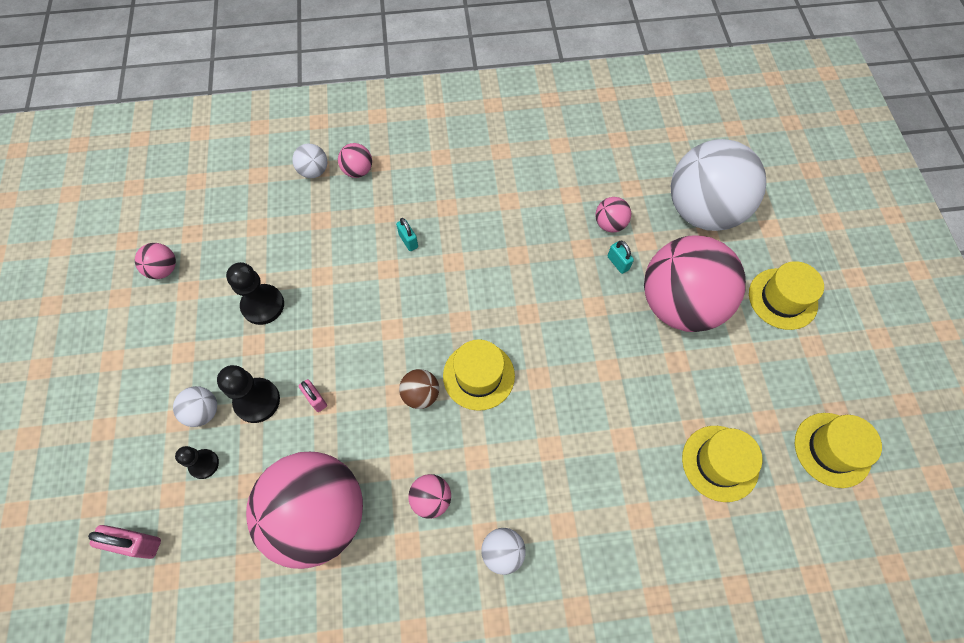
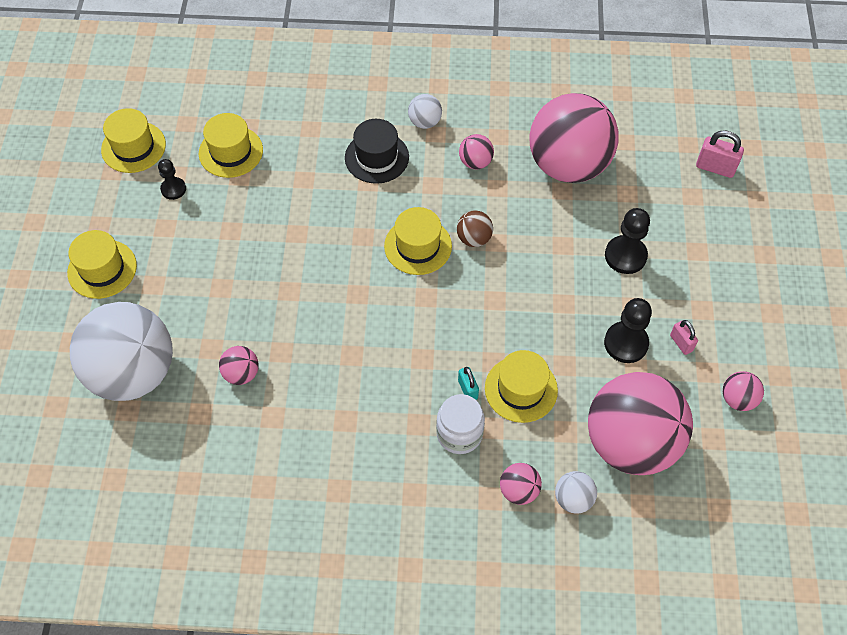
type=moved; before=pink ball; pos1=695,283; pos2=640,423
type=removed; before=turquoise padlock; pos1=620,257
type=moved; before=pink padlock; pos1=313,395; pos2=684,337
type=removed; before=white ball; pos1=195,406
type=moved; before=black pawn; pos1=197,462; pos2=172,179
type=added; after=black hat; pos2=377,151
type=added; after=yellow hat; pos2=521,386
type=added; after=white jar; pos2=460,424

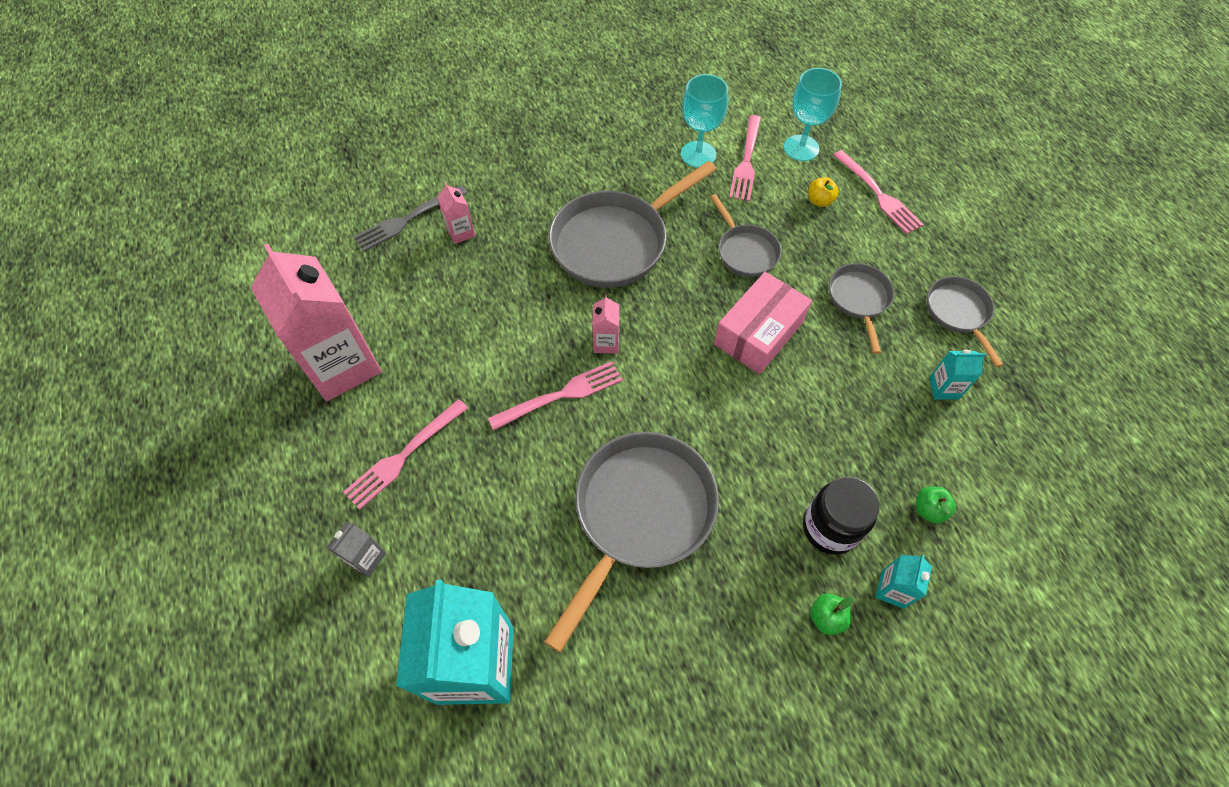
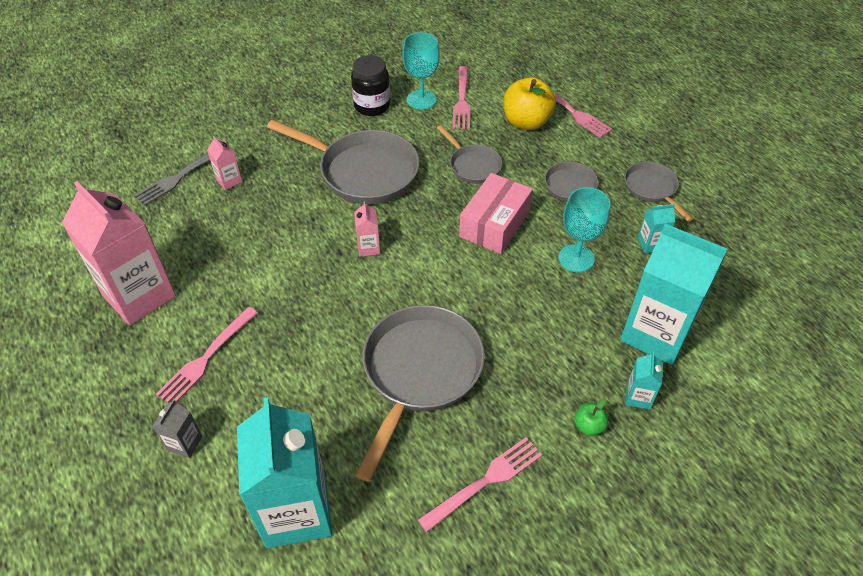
type=moved; before=turquoise goblet; pos1=813,114; pos2=584,229
type=turned; before=grey pan; pos1=633,224; pos2=343,162; turn=-105
type=resized; before=yellow apple; pos1=824,192; pos2=529,103; scale=2.14
type=moved; before=pink fork; pos1=555,396; pos2=480,484
type=moved; before=black jar; pos1=841,516; pos2=370,85
type=replaced; before=green apple; after=turquoise carton; pos1=936,505; pos2=673,294

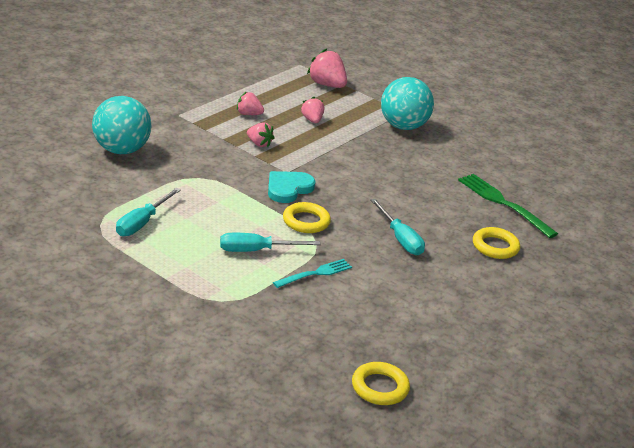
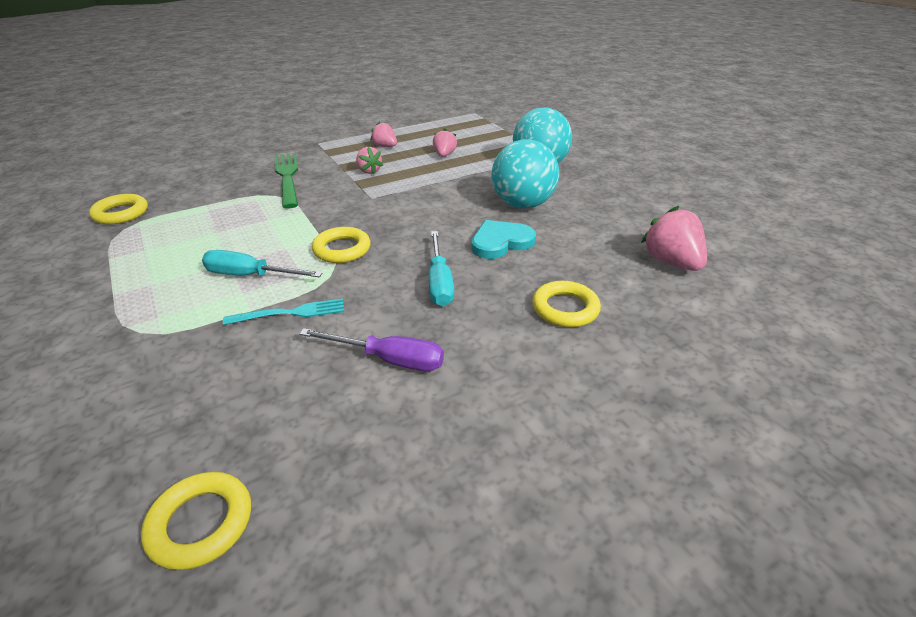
type=moved; before=pink strawberry; pos1=327,68; pos2=674,238
type=moved; before=turquoise ball; pos1=121,125; pos2=525,173
type=moved; before=turquoise heart; pos1=292,187; pos2=503,239
type=moved; before=green fork; pos1=508,206; pos2=286,181
type=removed; before=turquoise screwdriver; pos1=148,212
type=added; after=yellow ring; pos2=118,209
type=added; after=purple screwdriver; pos2=371,349

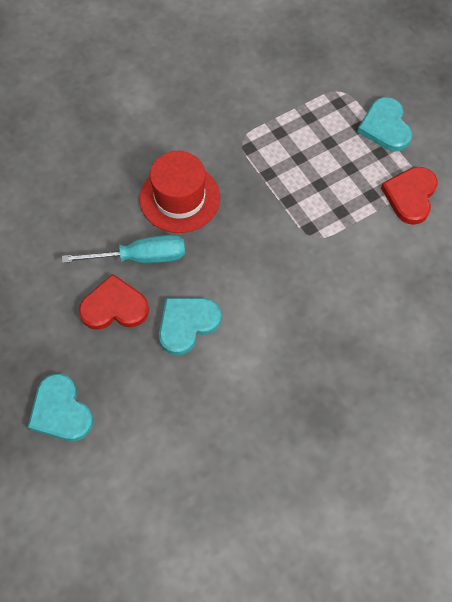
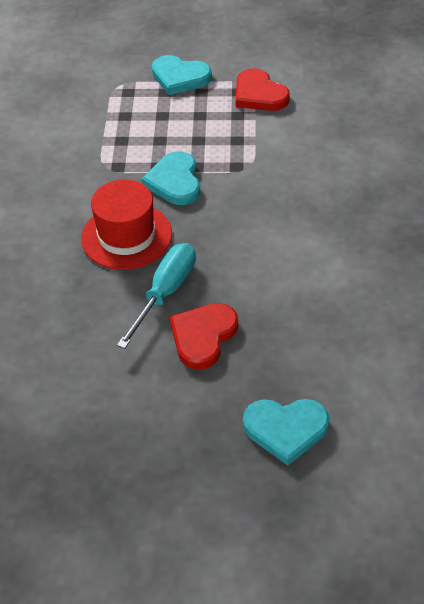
type=moved; before=turquoise heart; pos1=190,326; pos2=171,178

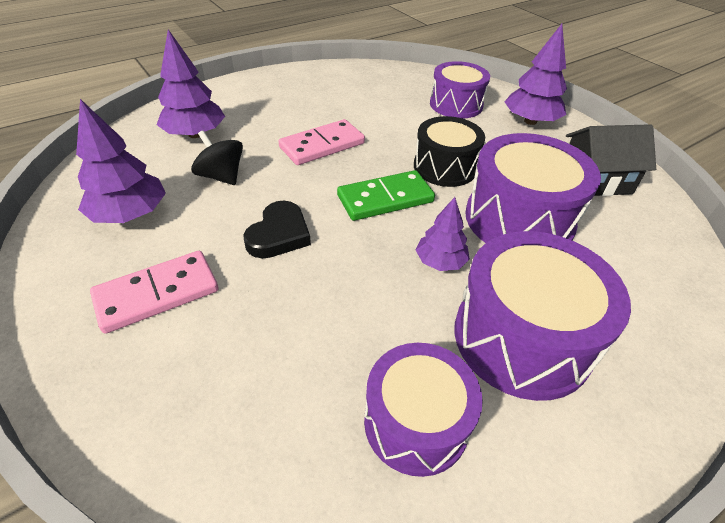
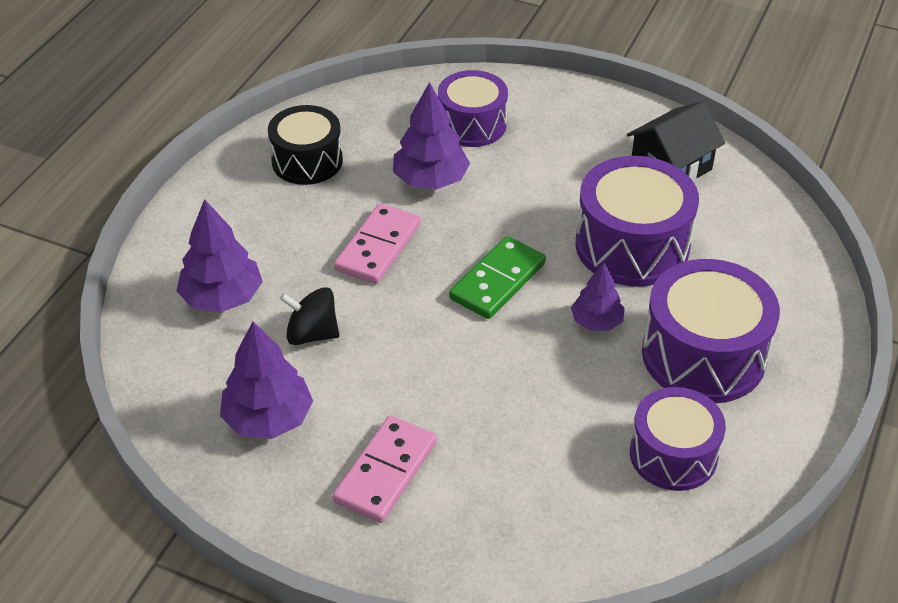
type=moved; before=purple tree; pos1=535,74; pos2=431,135
type=moved; before=black drum; pos1=449,151; pos2=305,145
type=removed; before=black heart; pos1=277,230

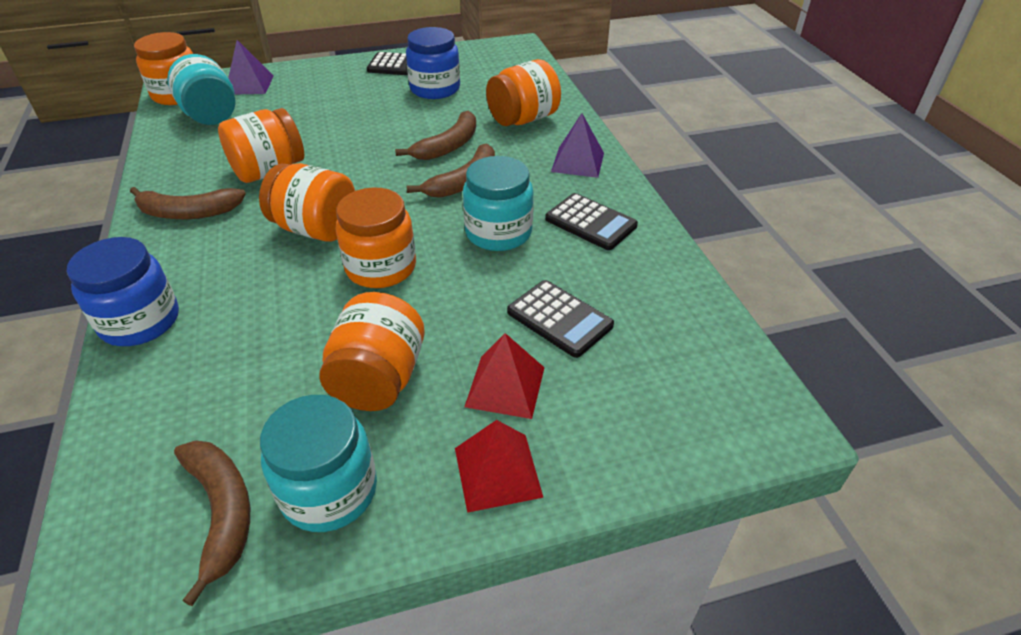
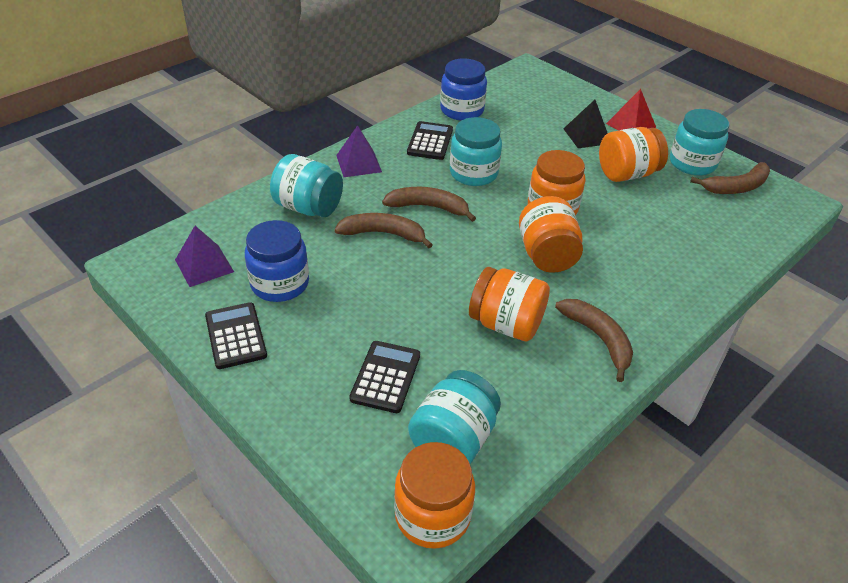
type=moved; before=purple pyramid; pos1=251,67; pos2=204,256
type=recoloured; before=orange jar; after=turquoise jar; pos1=523,92; pos2=306,185
type=moved; before=blue jar; pos1=123,291; pos2=463,90
type=moved; before=black calculator; pos1=560,319; pos2=384,377
type=recoloured; before=red pyramid; after=black pyramid; pos1=504,376; pos2=585,124
type=turned; before=brown banana; pos1=212,523; pos2=730,178; turn=-150

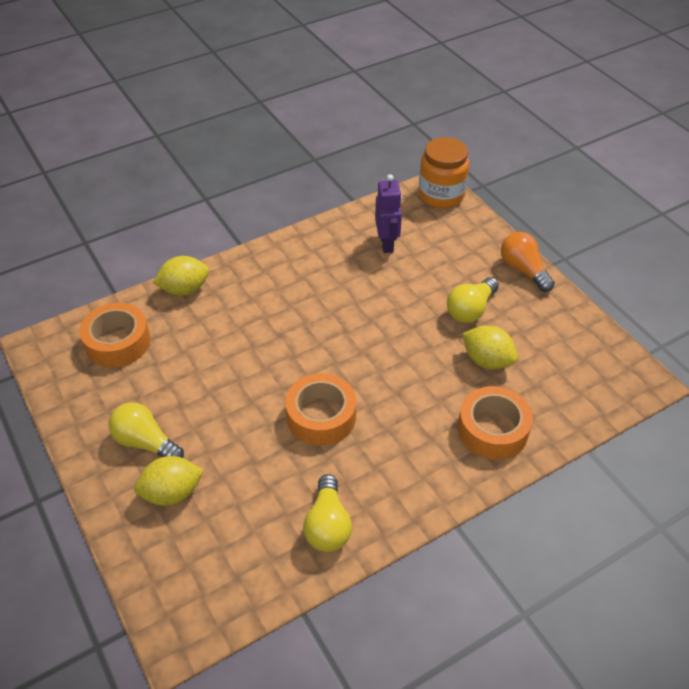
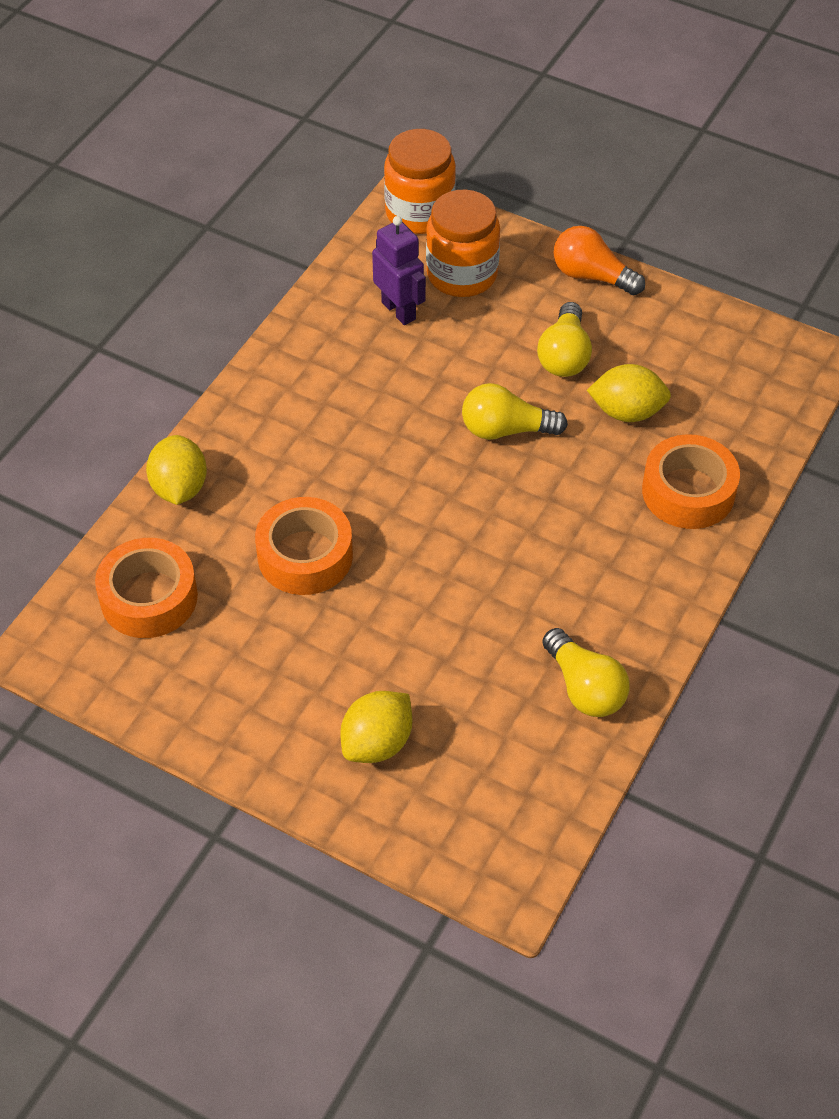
type=turned; before=yellow lemon; pos1=181,276; pos2=176,470; turn=-45
type=moved; before=orange tape; pos1=320,409; pos2=304,546
type=moved; before=yellow light bulb; pos1=146,430; pos2=515,411
type=added; after=orange jar; pos2=463,243

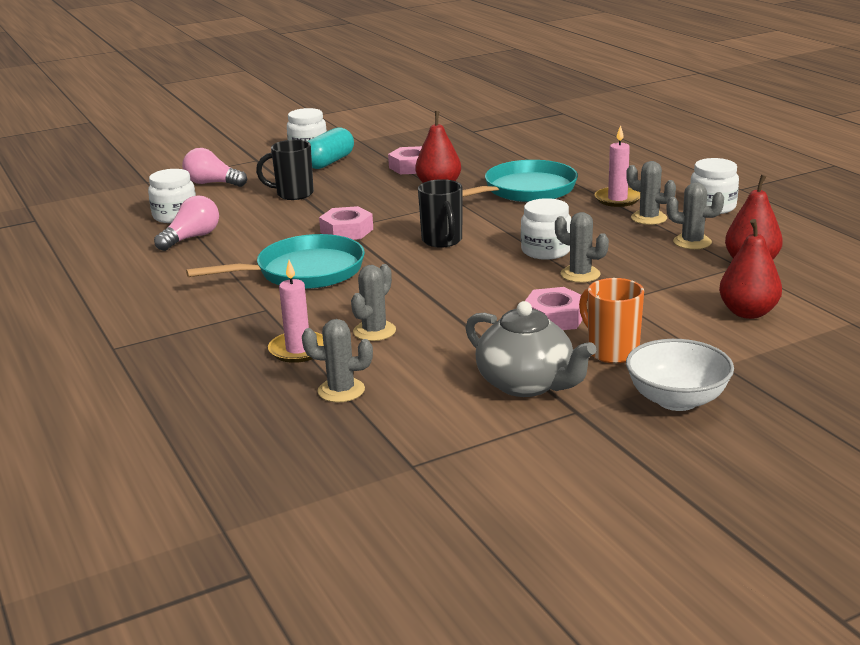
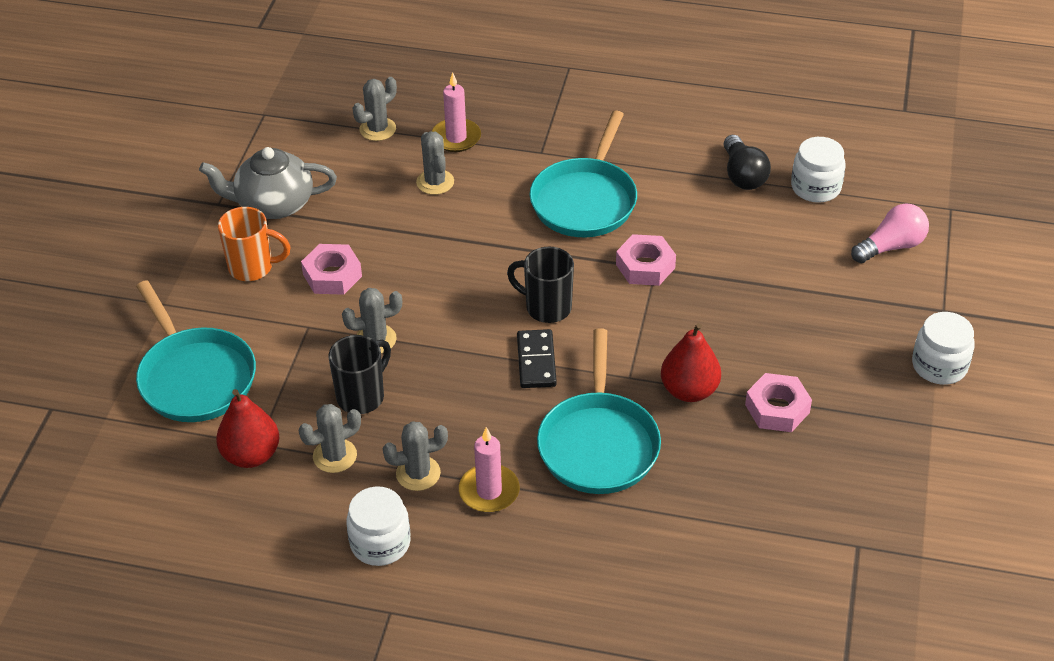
type=removed; before=turquoise capsule; pos1=330,148
type=moved; before=black mug; pos1=285,170; pos2=359,374
type=recoloured; before=pink light bulb; after=black light bulb; pos1=186,223; pos2=747,162
type=removed; before=white jar; pos1=546,229
type=replaced; before=red pear; after=turquoise pan; pos1=750,269; pos2=196,351
type=removed; before=white bowl; pos1=680,375
type=added; after=black domino; pos2=537,358

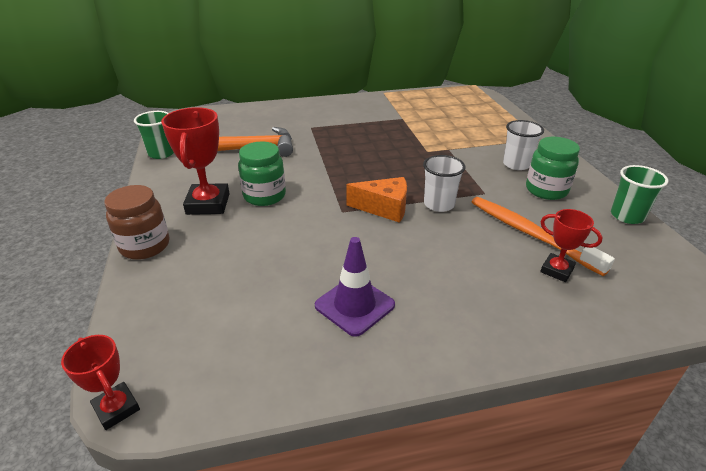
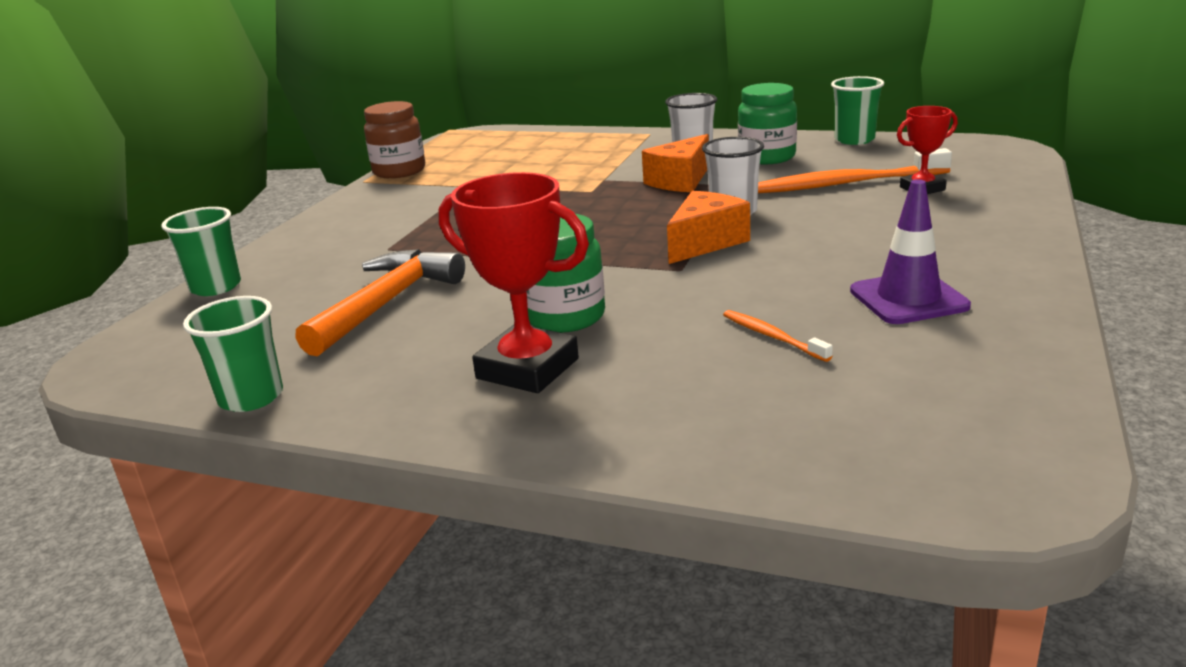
type=moved; before=brown jar; pos1=136,222; pos2=394,139
type=removed; before=red trophy; pos1=100,382
type=added; after=orange cheese; pos2=675,163
type=added; after=green cup; pos2=201,251
type=added; after=orange toothbrush; pos2=778,336

